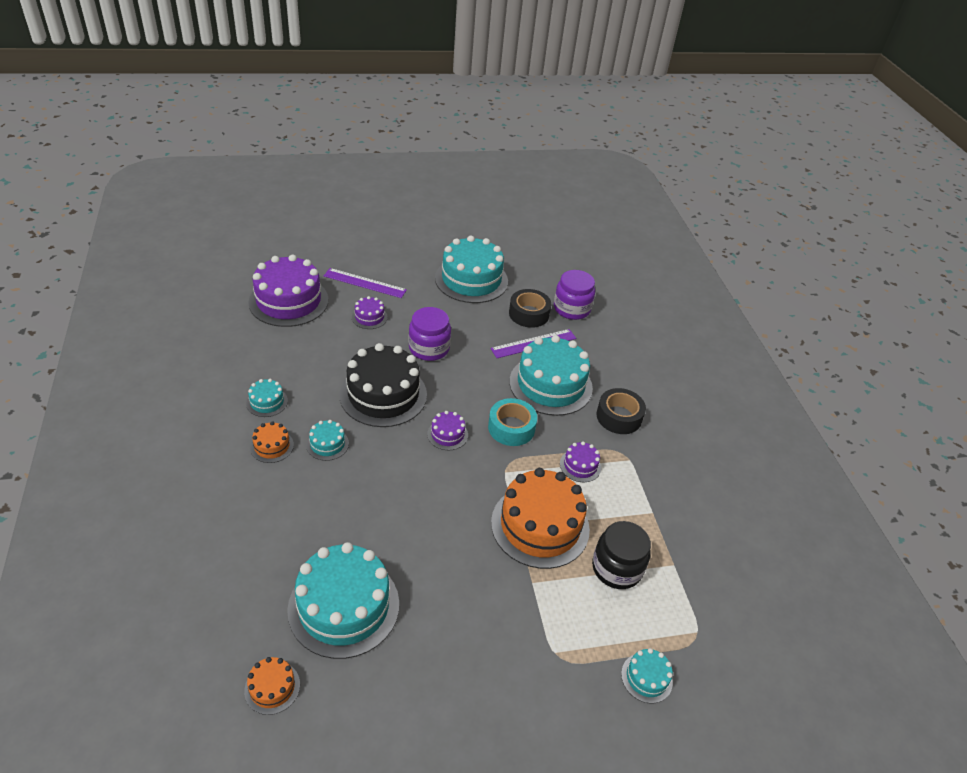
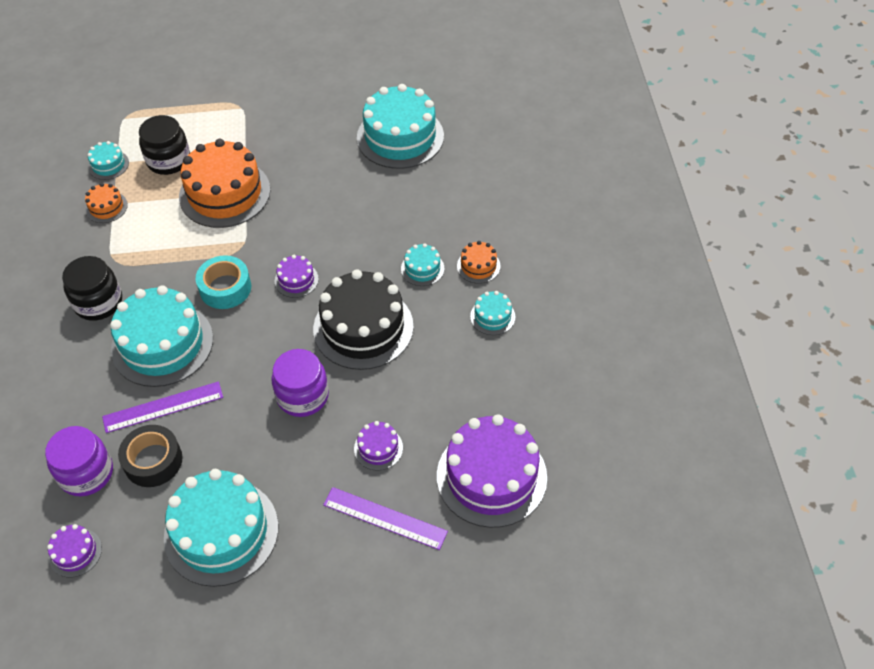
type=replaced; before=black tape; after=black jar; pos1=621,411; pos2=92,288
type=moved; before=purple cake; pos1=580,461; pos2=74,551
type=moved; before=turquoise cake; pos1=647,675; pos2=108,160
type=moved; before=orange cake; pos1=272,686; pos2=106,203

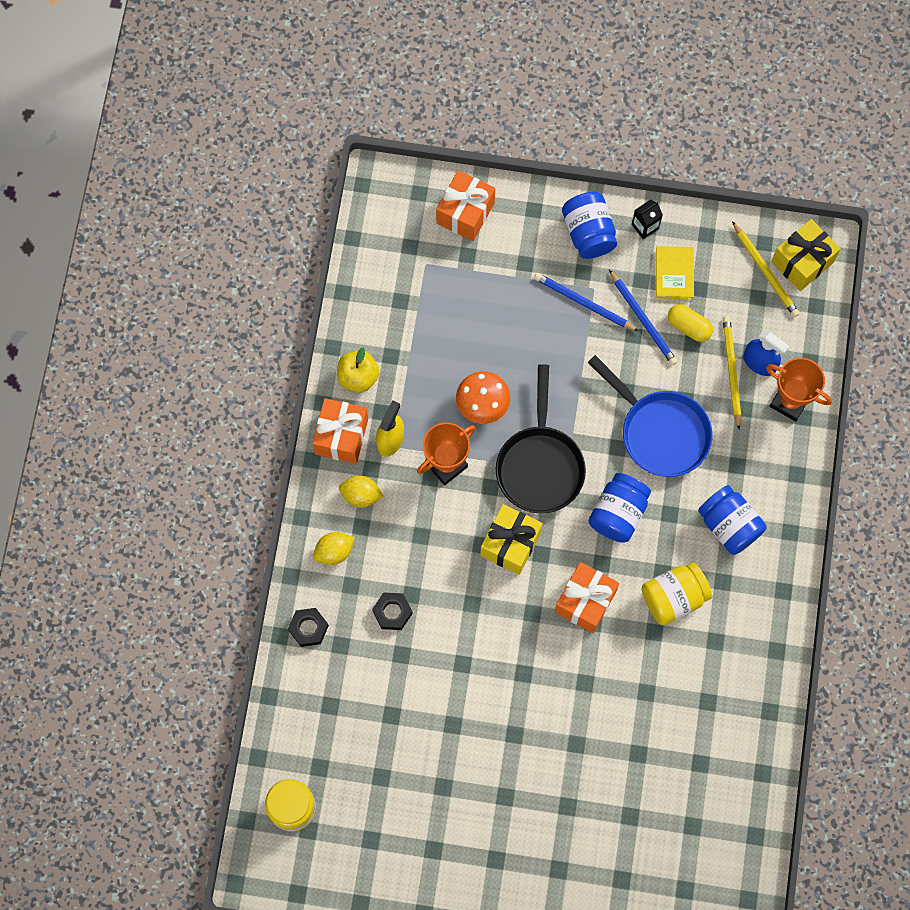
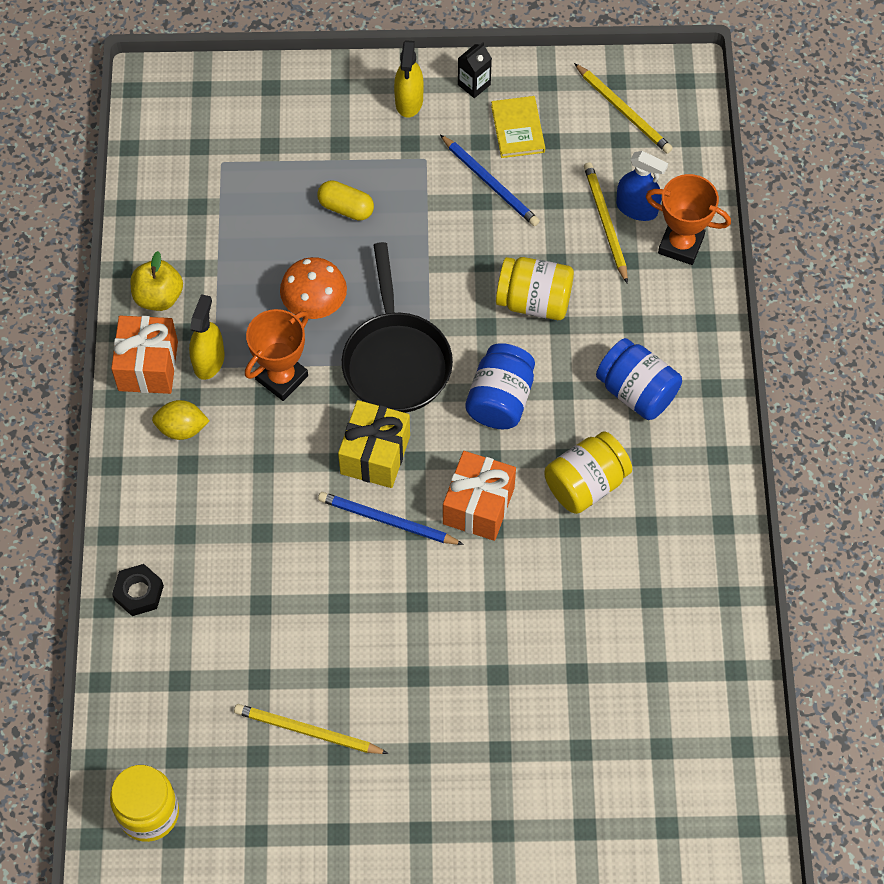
type=removed; before=orange gift; pos1=465,205
type=replaced; before=blue jar; after=yellow spray bottle; pos1=589,225; pos2=409,79
type=removed; before=yellow gift; pos1=806,255
type=moved; before=blue pencil; pos1=586,302; pos2=391,518
type=moved; before=yellow capsule; pos1=690,323; pos2=345,200
type=replaced; before=blue pan; after=yellow jar; pos1=650,416; pos2=535,288
type=removed; before=yellow lemon; pos1=334,548
type=removed; before=black nut; pos1=392,611
type=added; after=yellow pencil; pos2=311,729

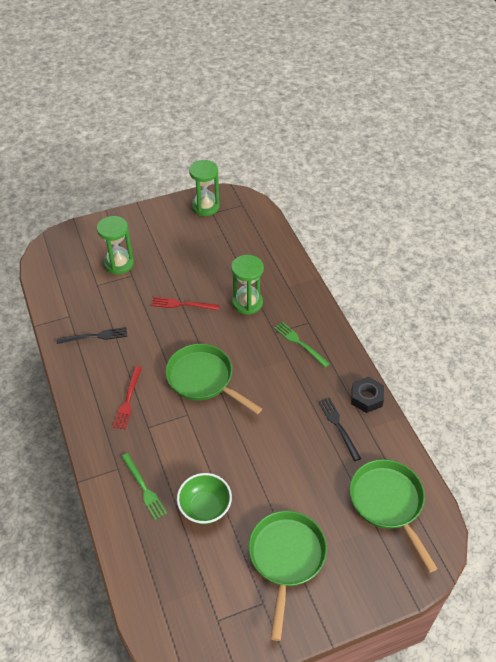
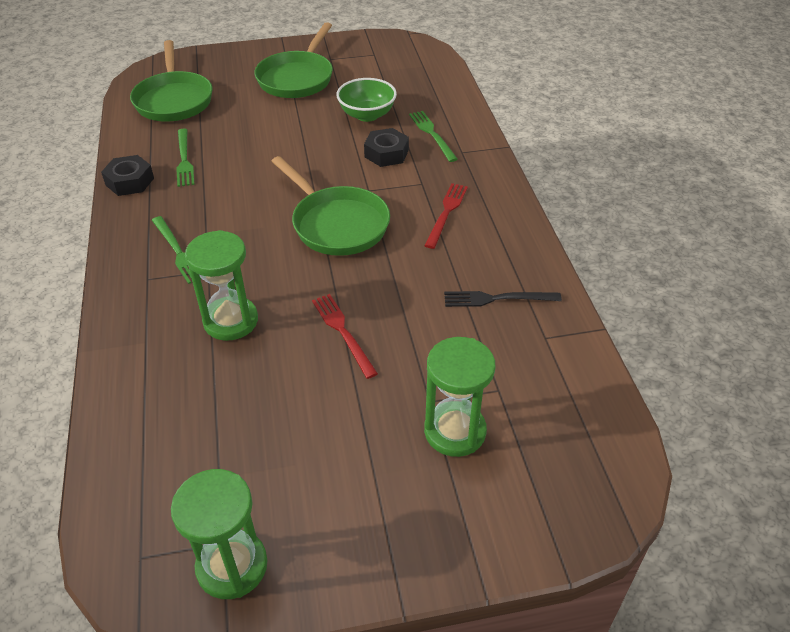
type=turned; before=red fork; pos1=185,303; pos2=345,336; turn=-135
type=recoloured; before=black fork; after=green fork; pos1=339,429; pos2=185,157
type=added; after=black nut; pos2=386,147

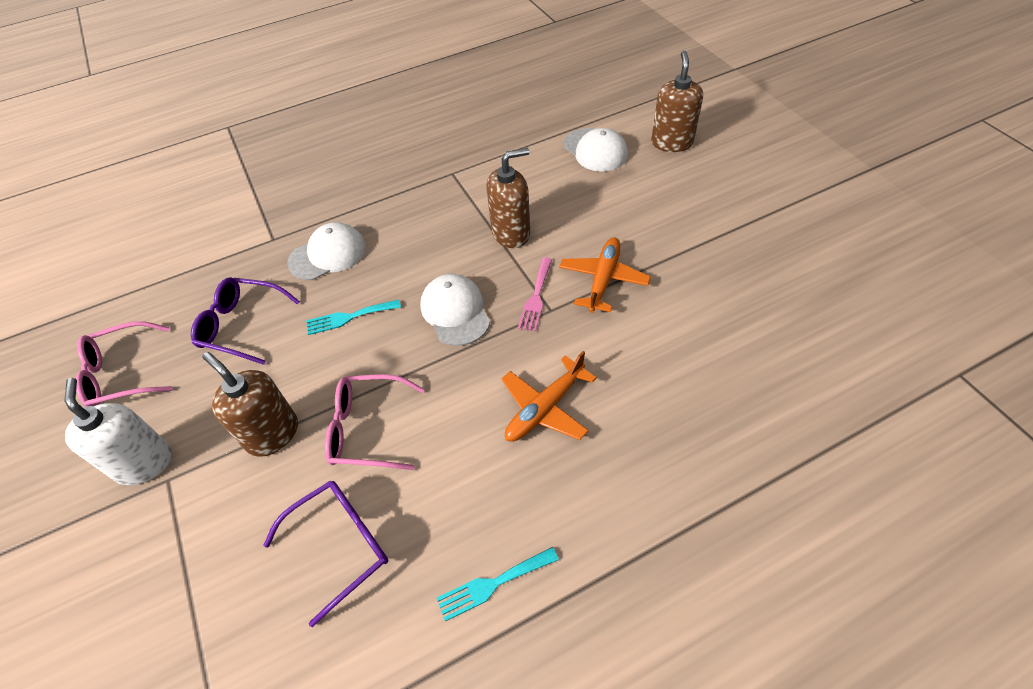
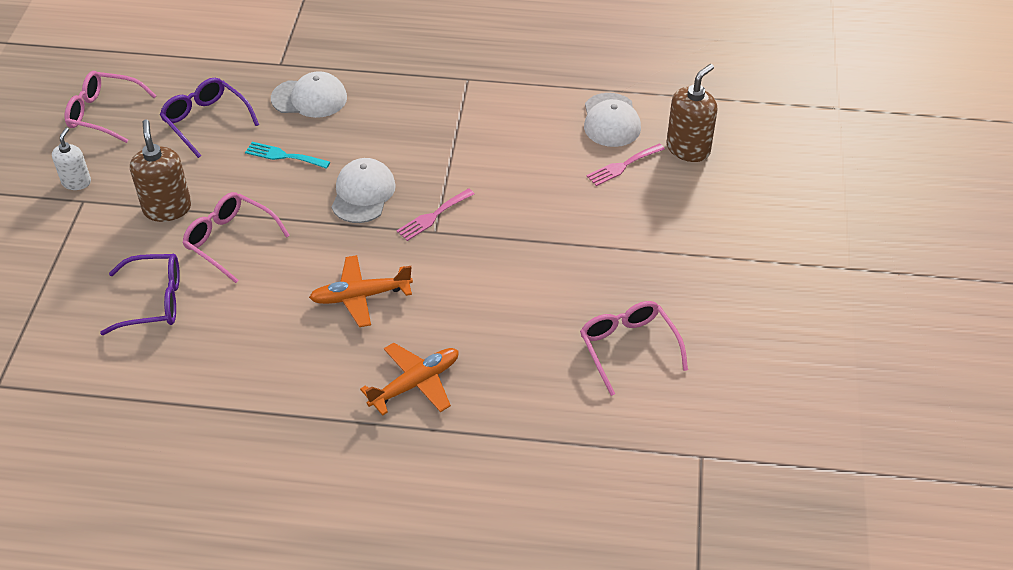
type=removed; before=brown soap dispenser; pos1=508,198
type=moved; before=orange plane; pos1=605,275; pos2=409,379
type=resized; before=white soap dispenser; pos1=118,431; pos2=71,158; scale=0.63
type=removed; before=turquoise fork; pos1=498,584
type=added; after=pink fork; pos2=626,164
type=added; after=pink glasses; pos2=634,348

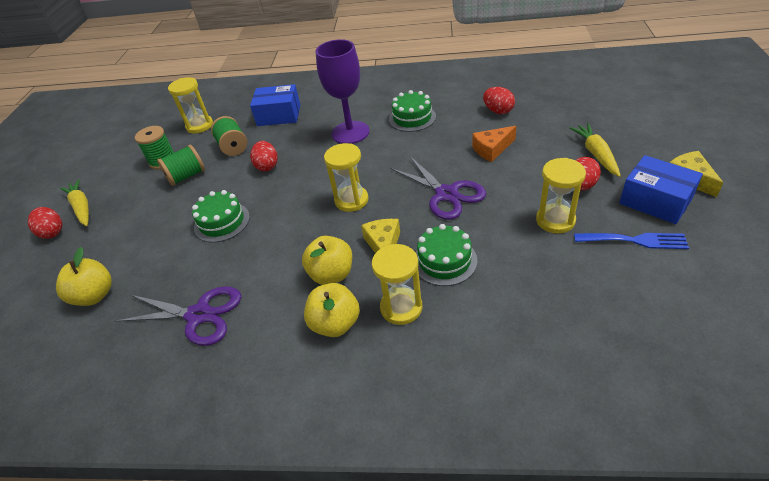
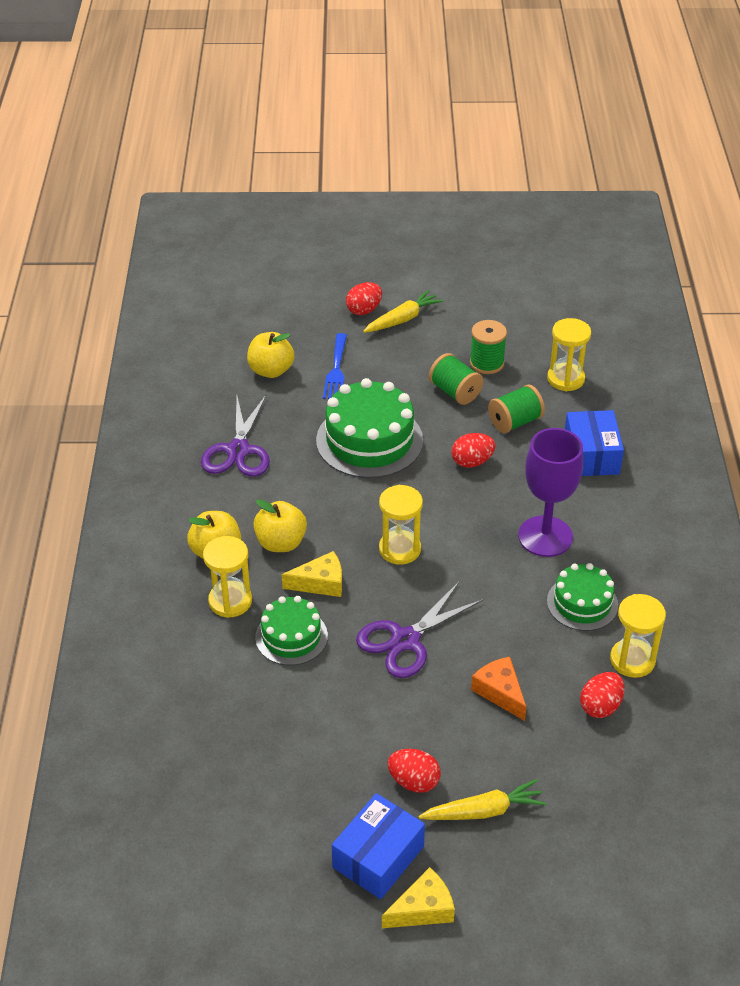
type=moved; before=yellow hourglass; pos1=561,195; pos2=638,636
type=resized; before=green cake; pos1=221,216; pos2=369,428; scale=1.68
type=moved; before=blue fork; pos1=631,241; pos2=335,366

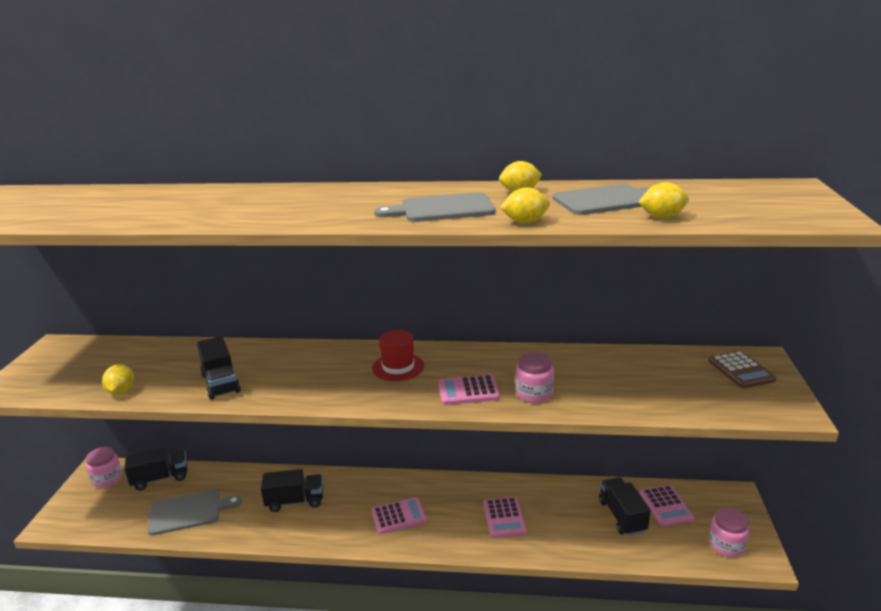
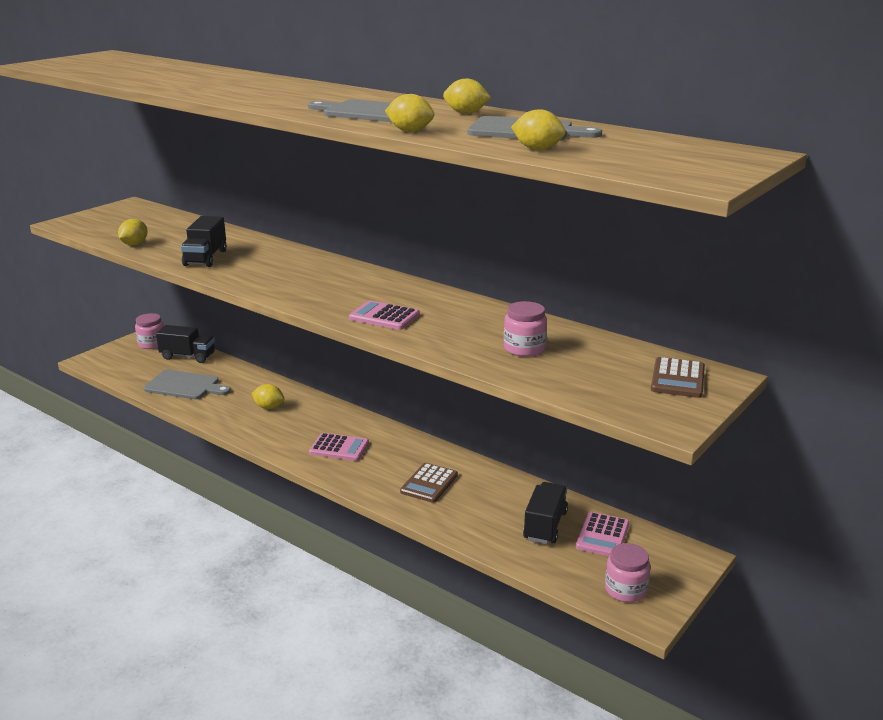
type=removed; before=red hat; pos1=398,355
type=moved; before=pink jar; pos1=534,377; pos2=525,329
type=replaced; before=black truck; after=yellow lemon; pos1=292,490; pos2=267,396
type=recoloured; before=pink calculator; after=brown calculator; pos1=505,517; pos2=429,483

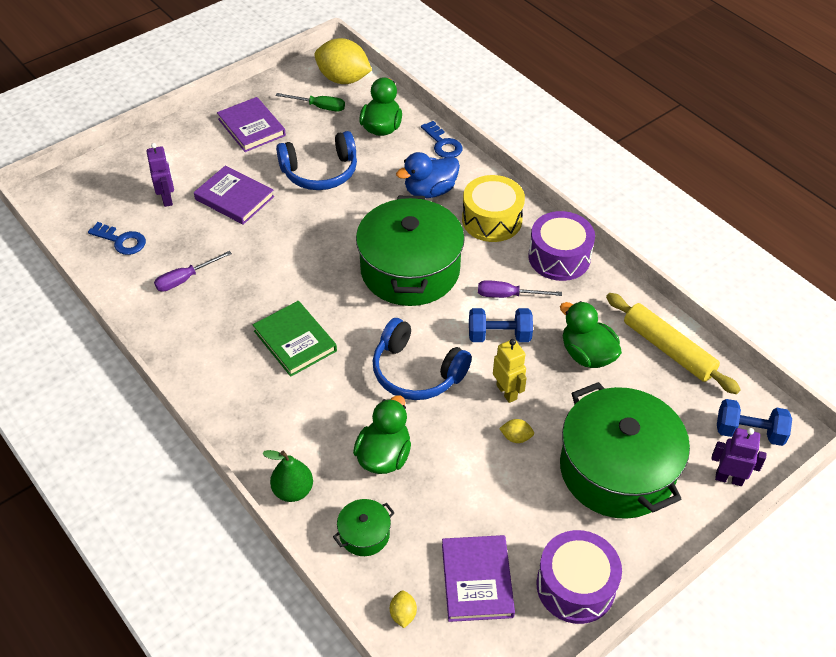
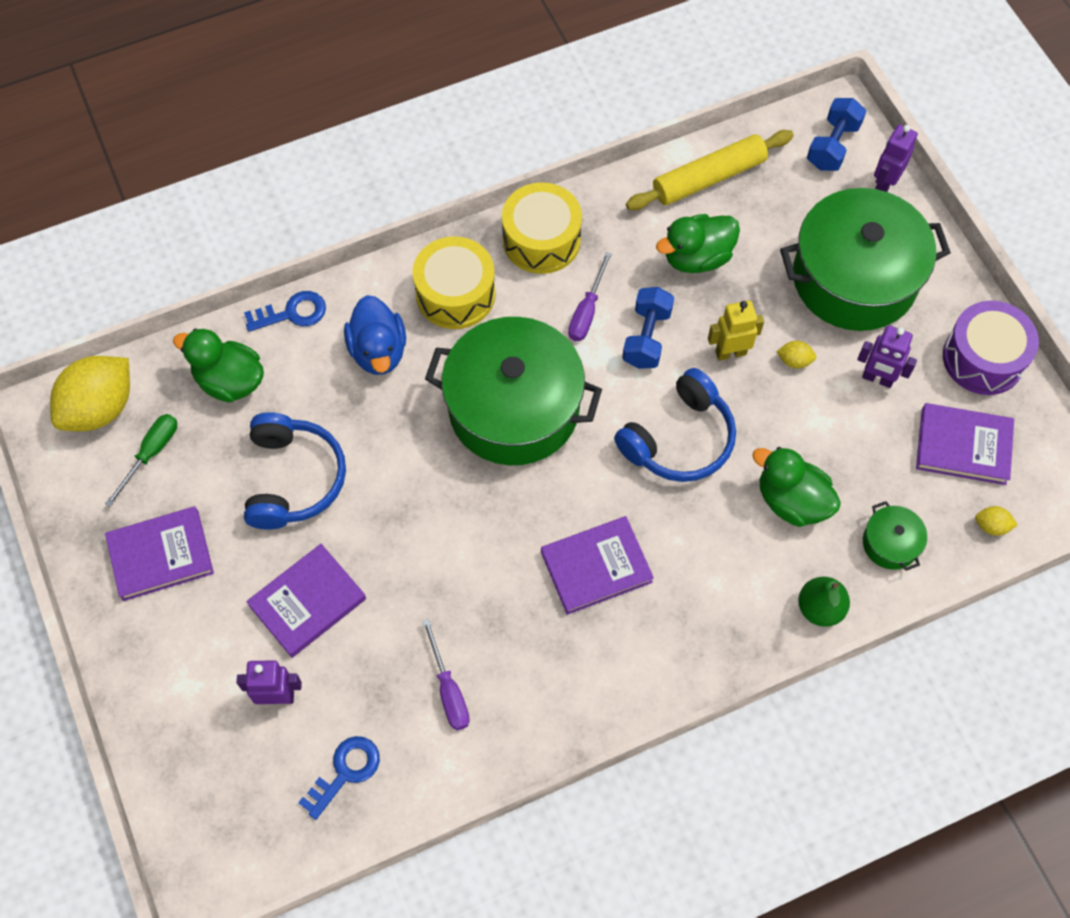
type=recoloured; before=purple drum; after=yellow drum; pos1=561,246; pos2=542,228
type=recoloured; before=green book; after=purple book; pos1=295,339; pos2=597,565
type=turned; before=yellow lemon; pos1=516,431; pos2=796,355; turn=75
type=added; after=purple robot; pos2=887,356

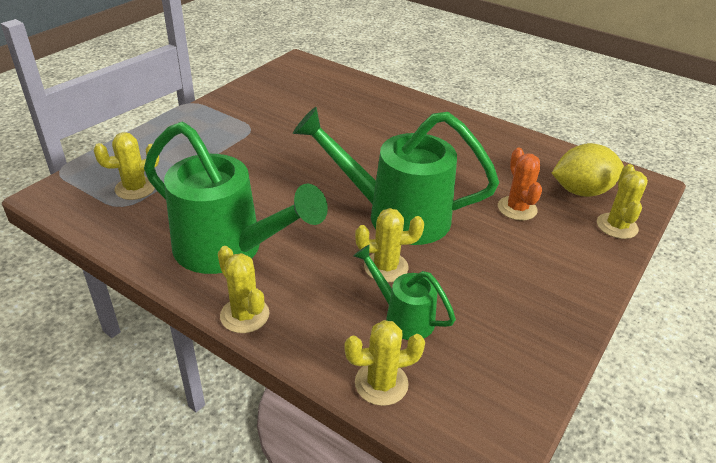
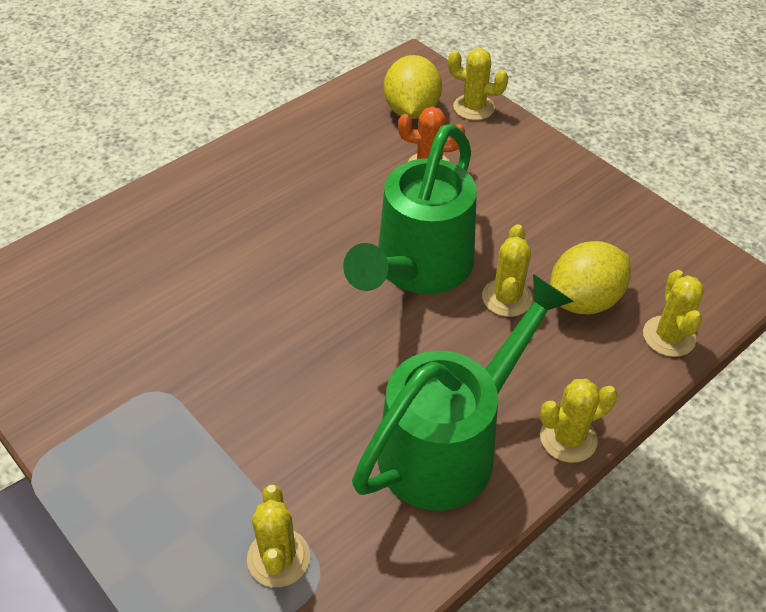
type=replaced; before=green watering can; after=yellow lemon; pos1=404,292; pos2=590,277

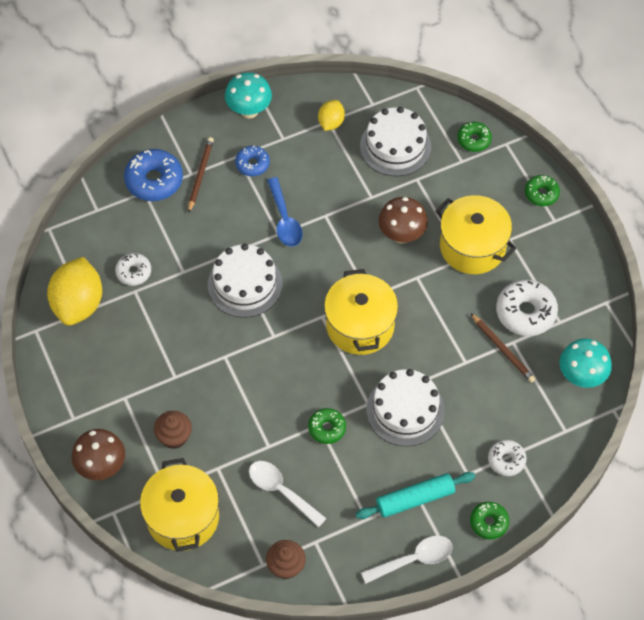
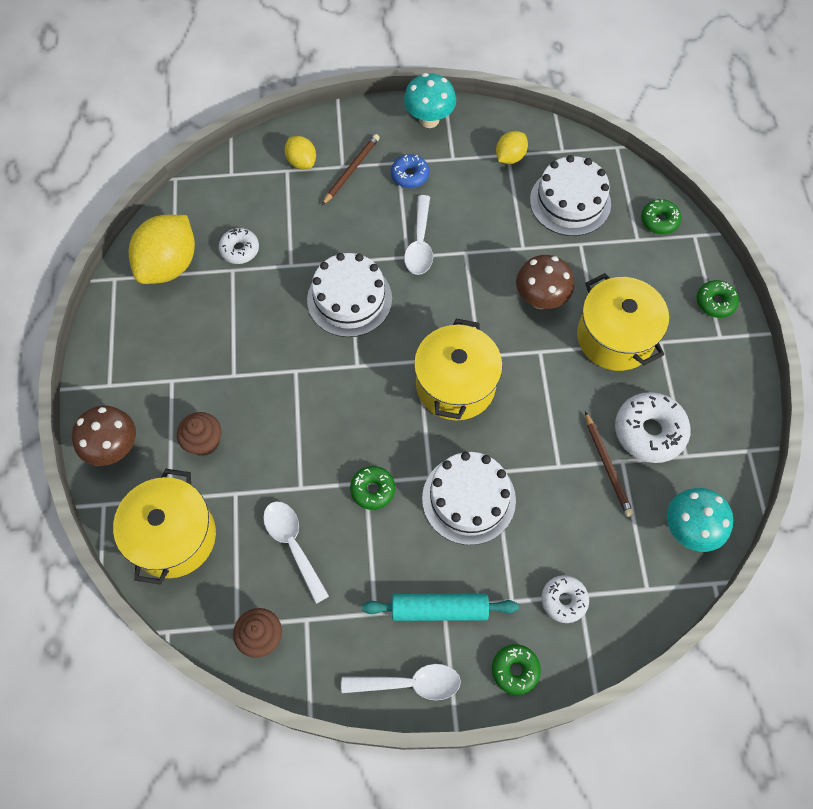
type=replaced; before=blue donut; after=yellow lemon; pos1=153,175; pos2=300,152
type=recoloured; before=blue spoon; after=white spoon; pos1=285,212; pos2=418,235

